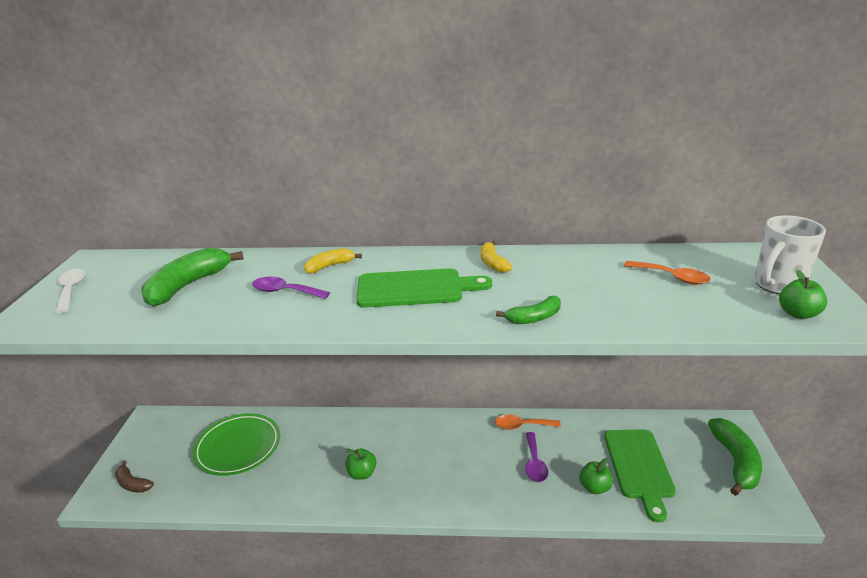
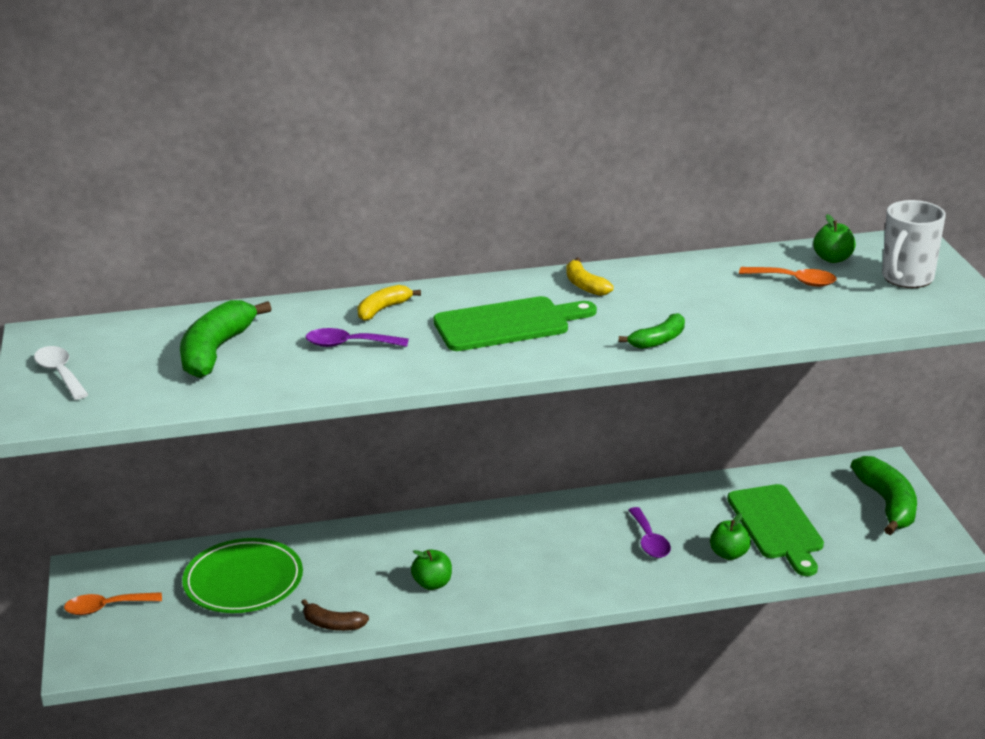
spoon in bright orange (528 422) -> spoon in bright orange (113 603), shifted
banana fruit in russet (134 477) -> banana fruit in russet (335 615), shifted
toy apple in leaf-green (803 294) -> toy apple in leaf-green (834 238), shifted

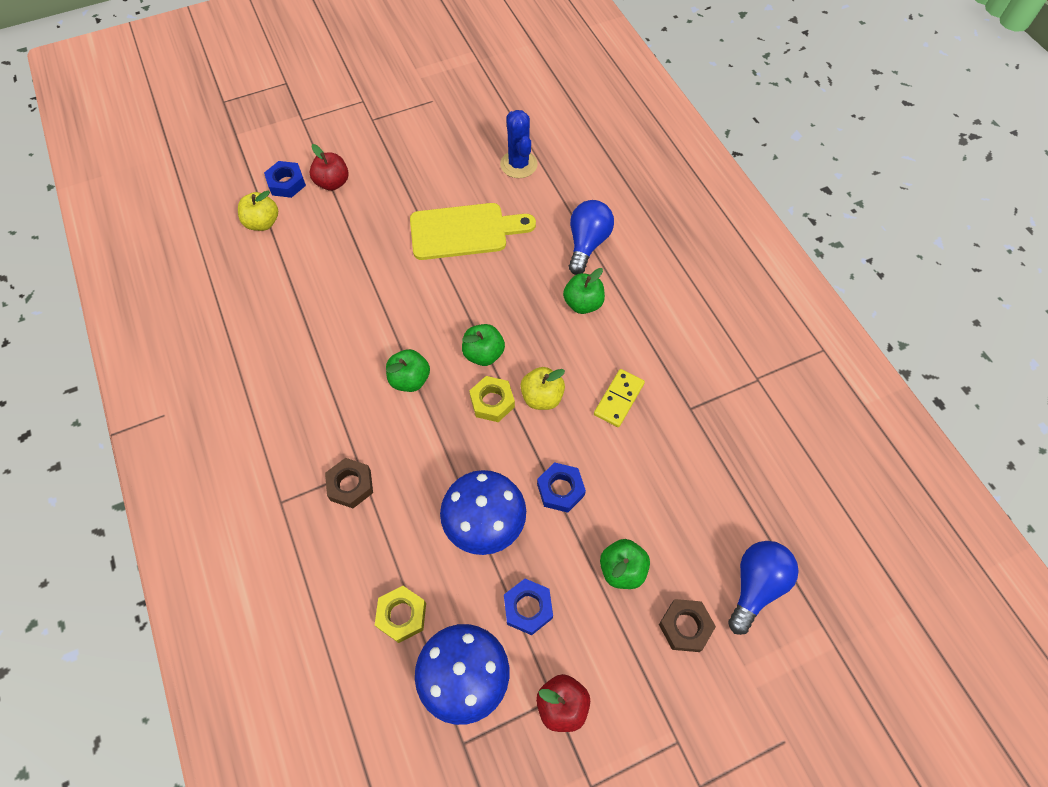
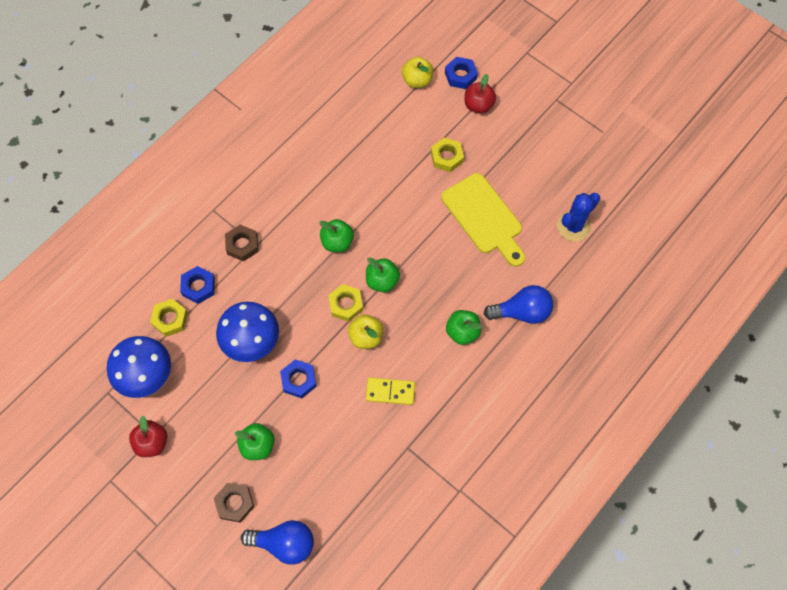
hexagon nut in cobalt (528 607) -> hexagon nut in cobalt (197 285), shifted
none -> hexagon nut in yellow (447 155)

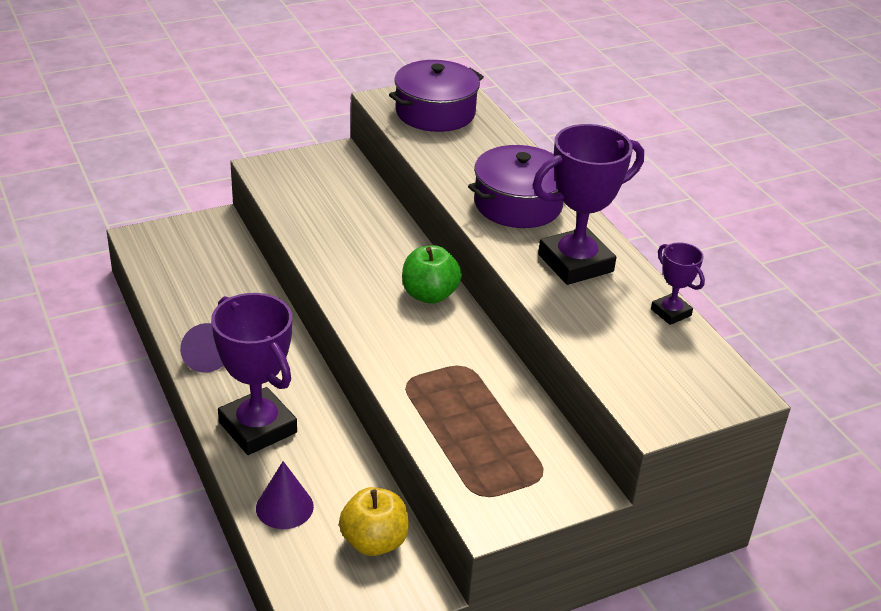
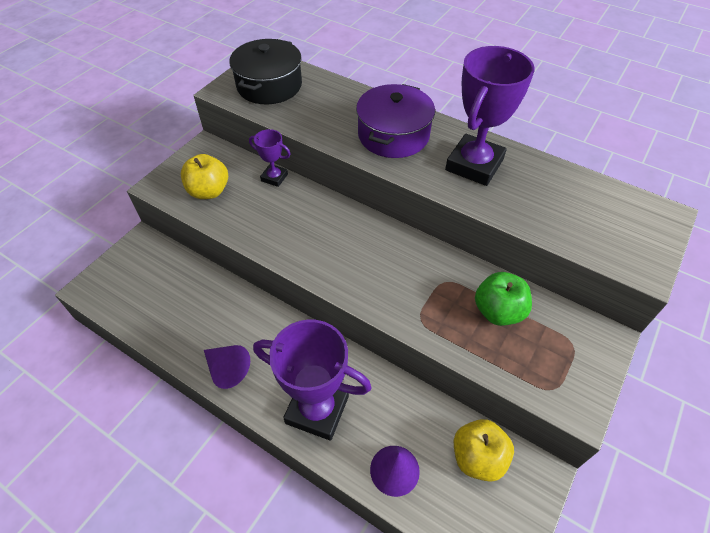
none -> toy apple in yellow (204 176)
stockpot in purple (436 96) -> stockpot in ebony (265 72)
prize cup in purple (678 283) -> prize cup in purple (269 158), shifted
toy apple in leaf-green (432 274) -> toy apple in leaf-green (503 299), shifted

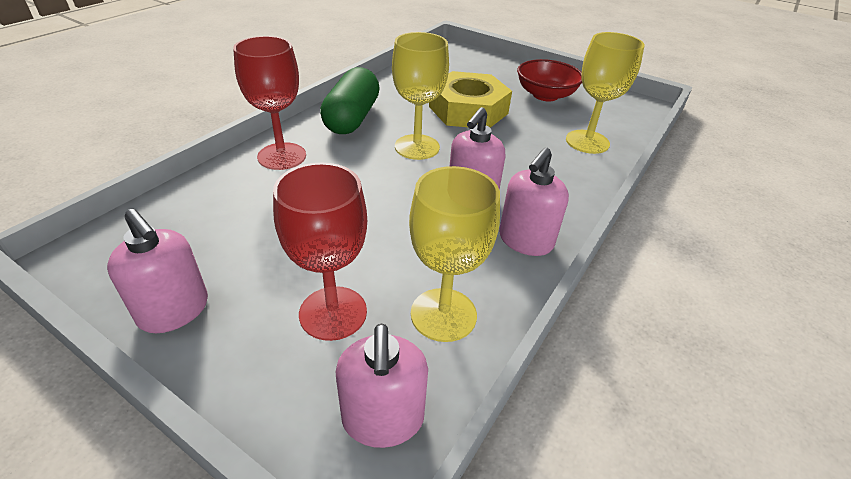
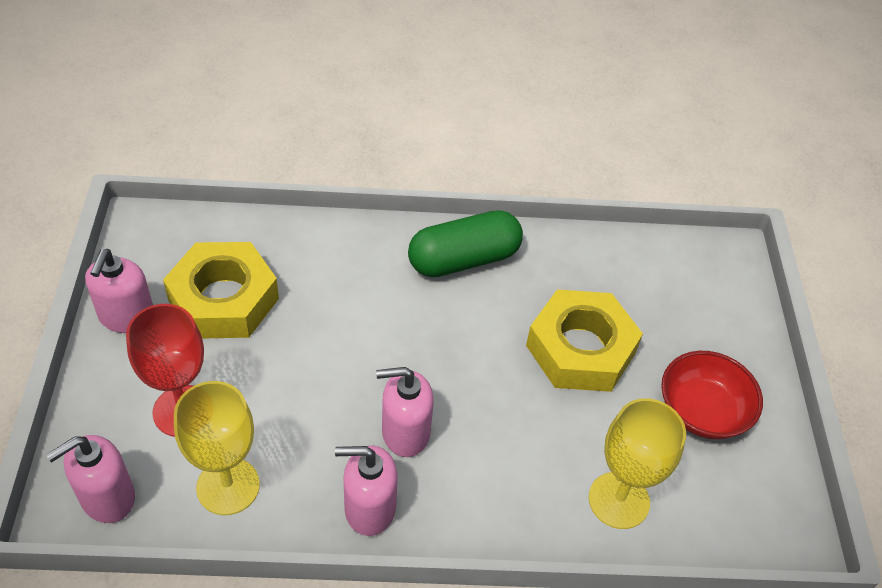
none -> hexagon nut in yellow (221 290)
chalice in red (269 103) -> none
chalice in yellow (420 96) -> none

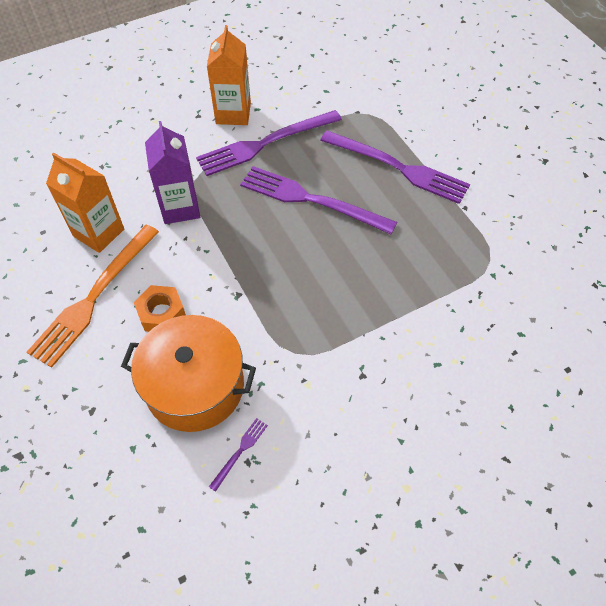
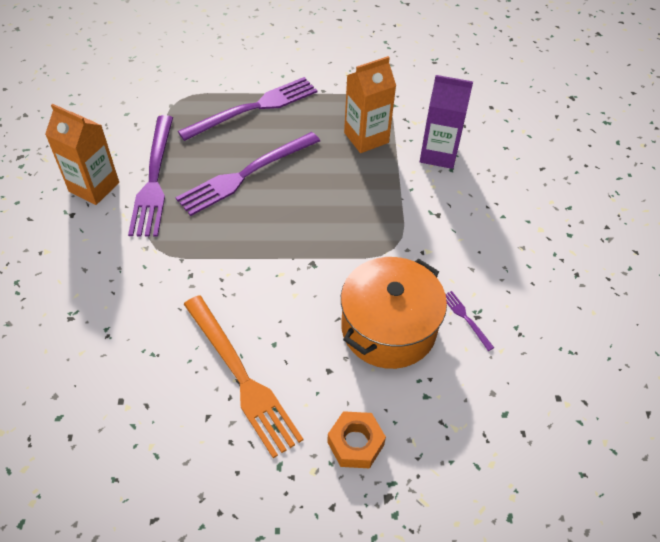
hexagon nut in bright orange (160 308) -> hexagon nut in bright orange (356 439), shifted
milk carton in bright orange (85 202) -> milk carton in bright orange (370 104), shifted
milk carton in purple (172 172) -> milk carton in purple (446 122), shifted

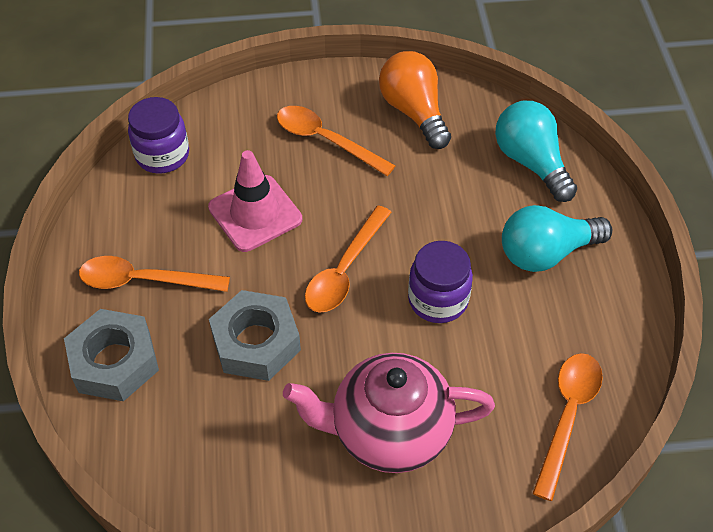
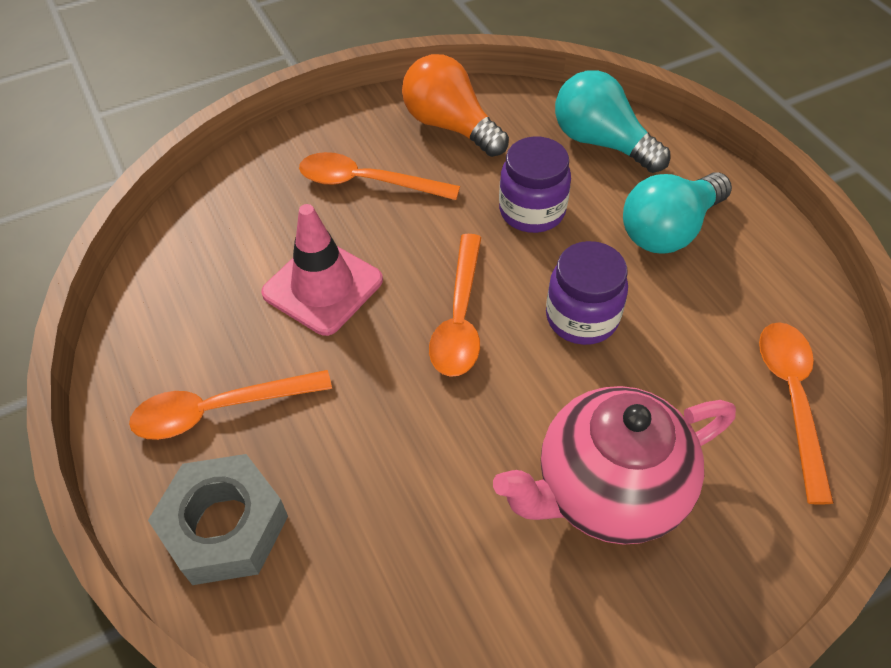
jar in purple (158 135) -> jar in purple (535 184), shifted
hexagon nut in ash-grey (255 335) -> none

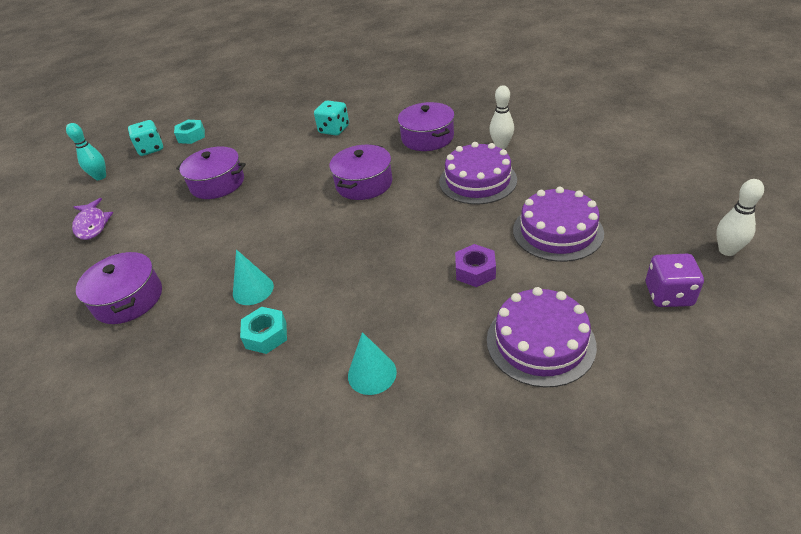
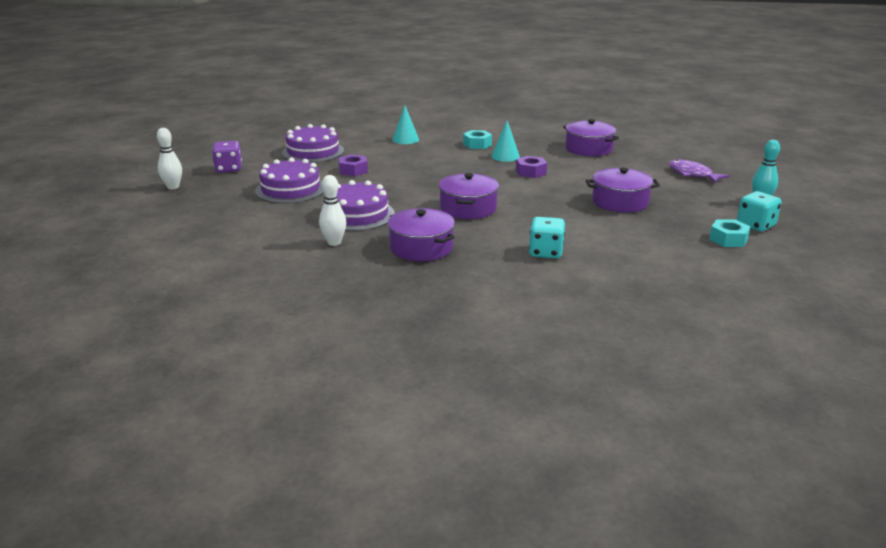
none -> hexagon nut in purple (531 167)

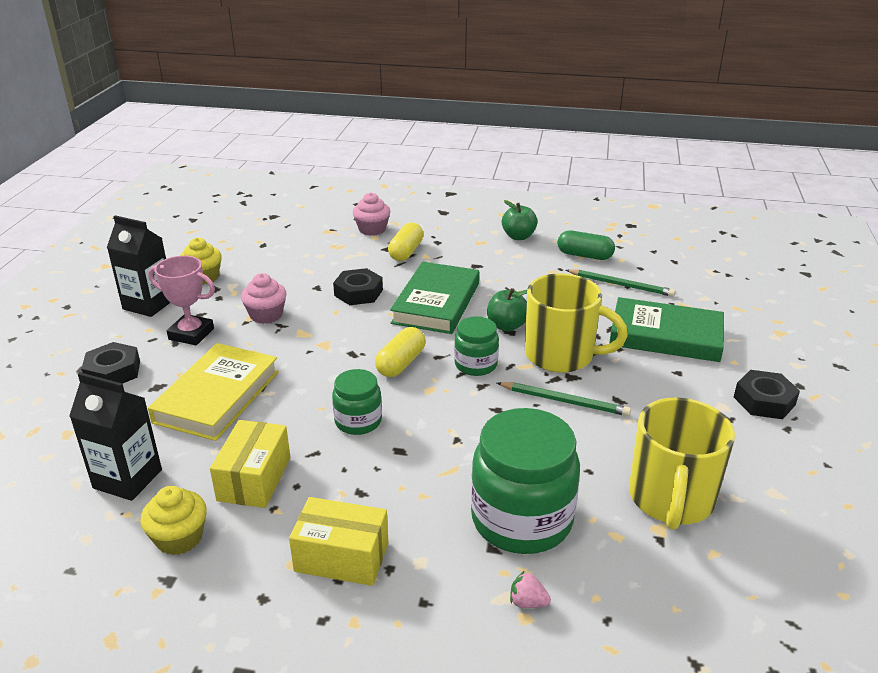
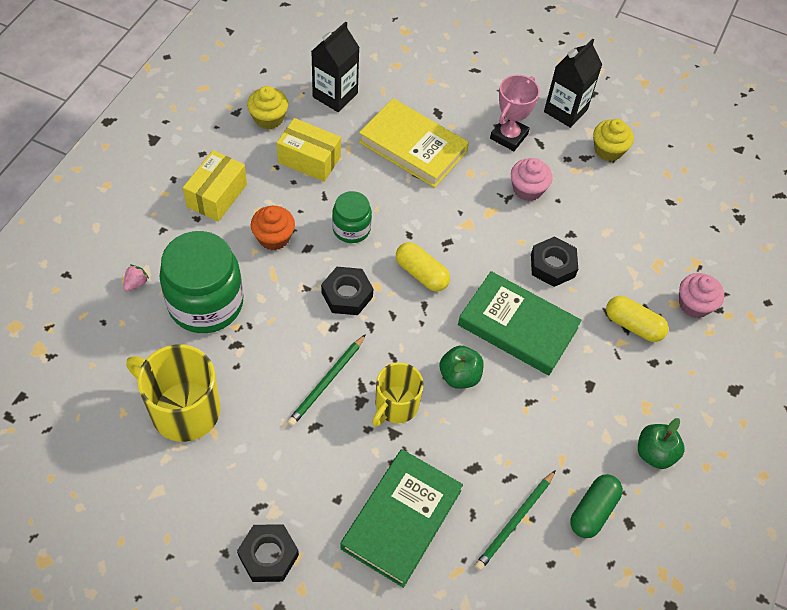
none -> fairy cake in bright orange (273 228)
hexagon nut in ebony (110 363) -> hexagon nut in ebony (347 291), shifted
mug in yellow (576 323) -> mug in yellow (398 394), x0.64
jar in leaf-green (476 346) -> none

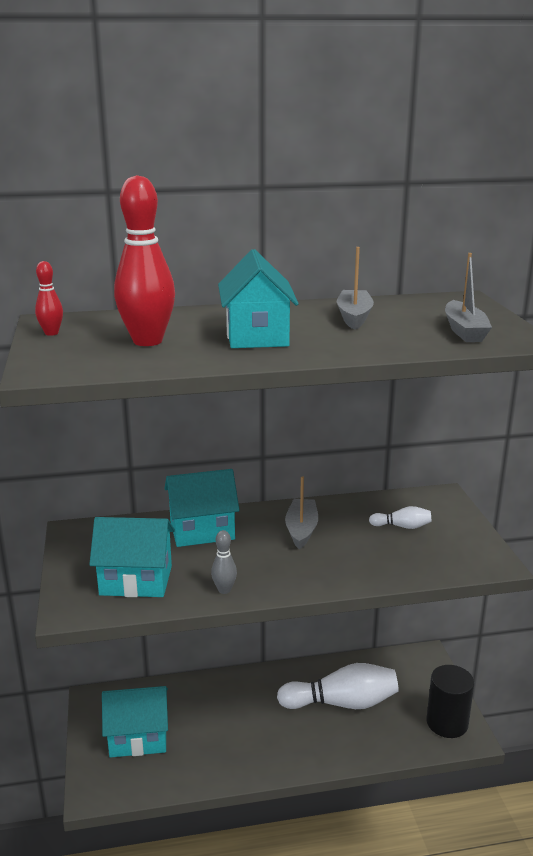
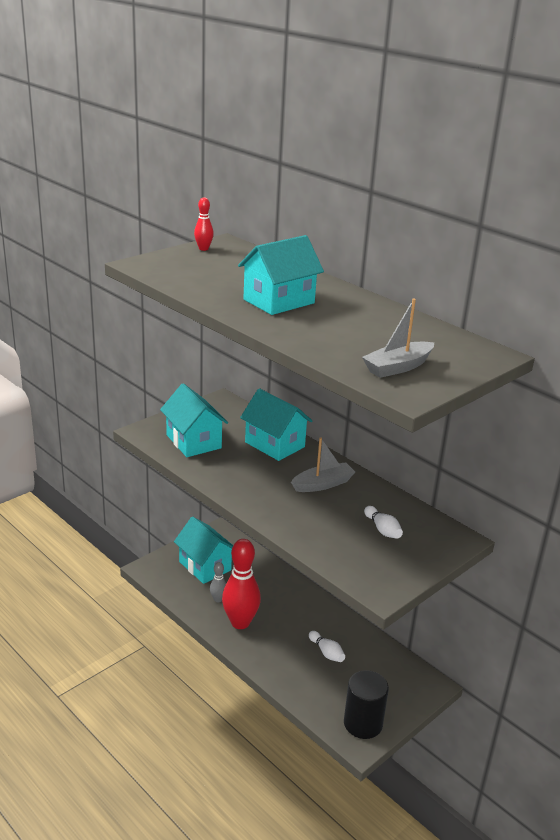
tenpin in ash-grey (224 562) -> tenpin in ash-grey (218 582), shifted
tenpin in red (144 260) -> tenpin in red (241 584), shifted
tenpin in snow-white (338 686) -> tenpin in snow-white (327 646), x0.47
toy boat in ash-grey (355 288) -> none

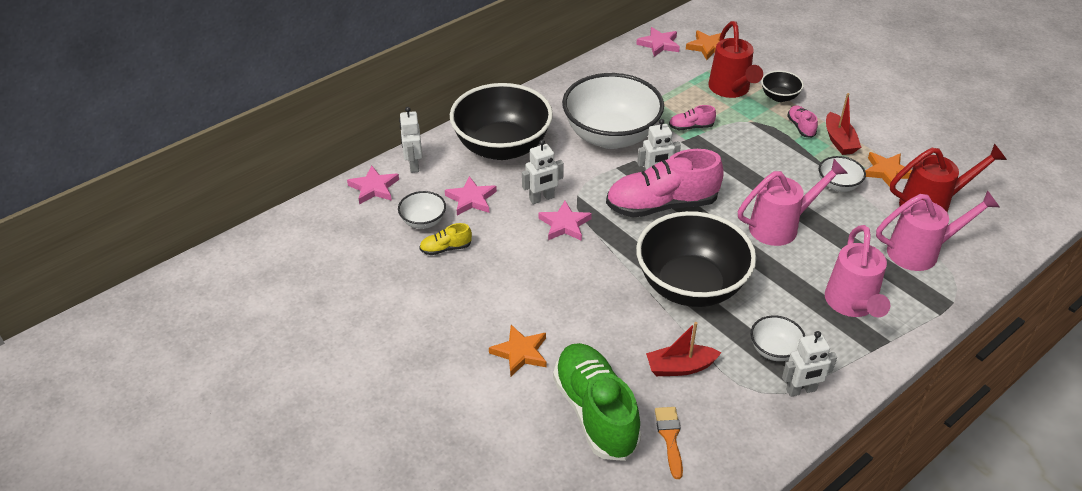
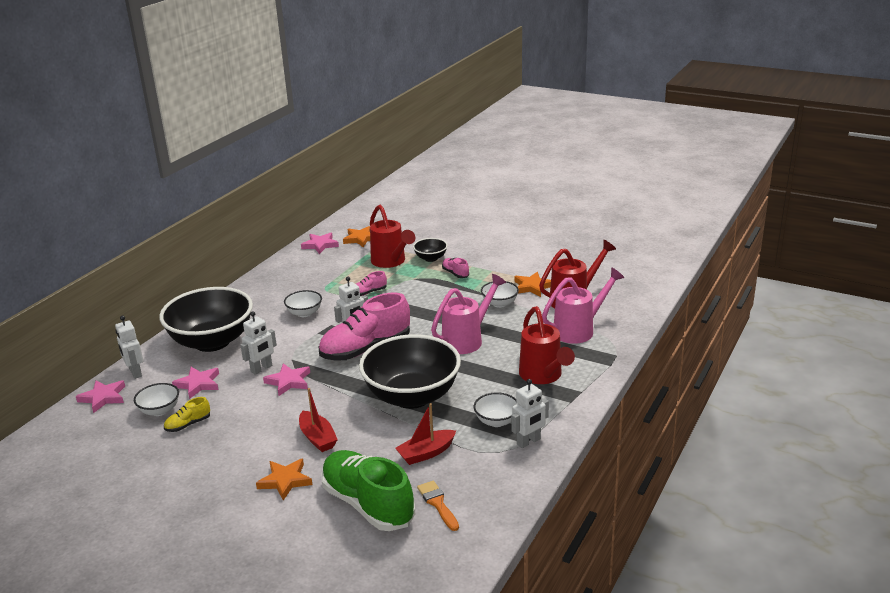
deep dish in snow-white (613 111) -> deep dish in snow-white (303 303), x0.44
toy boat in red (843 124) -> toy boat in red (318 420), shifted
watering can in rose-pink (857 271) -> watering can in red (547 345)

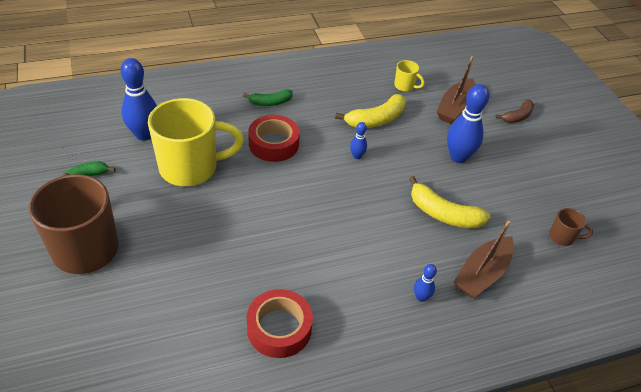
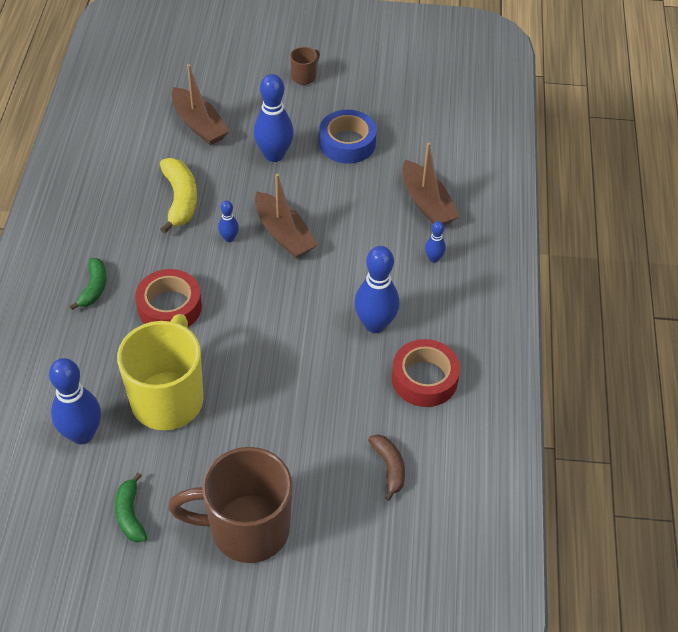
none -> toy boat in russet (286 216)
mug in russet (571 227) -> mug in russet (305 66), shifted
none -> roll of tape in cobalt (348 137)
none -> tenpin in cobalt (377 289)
banana fruit in russet (514 111) -> banana fruit in russet (386 467), shifted
mug in yellow (409 76) -> none
banana fruit in yellow (450 202) -> none

